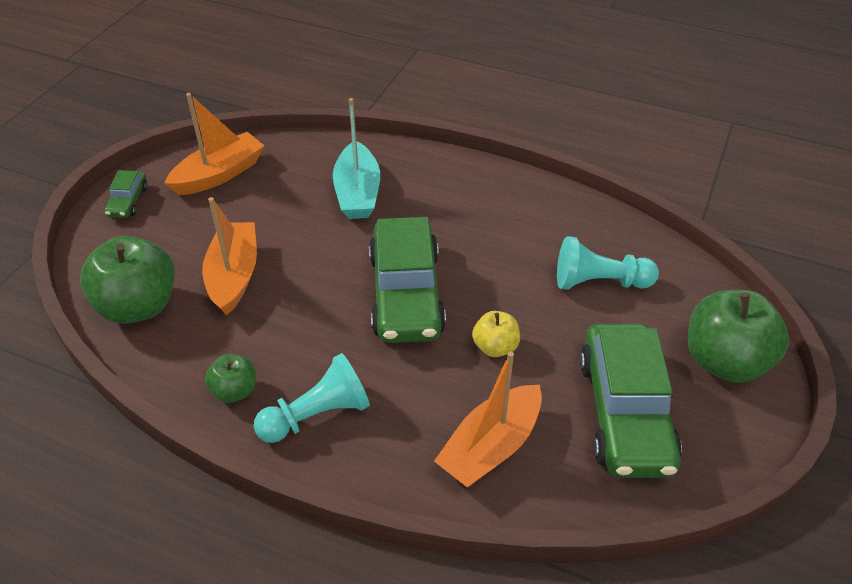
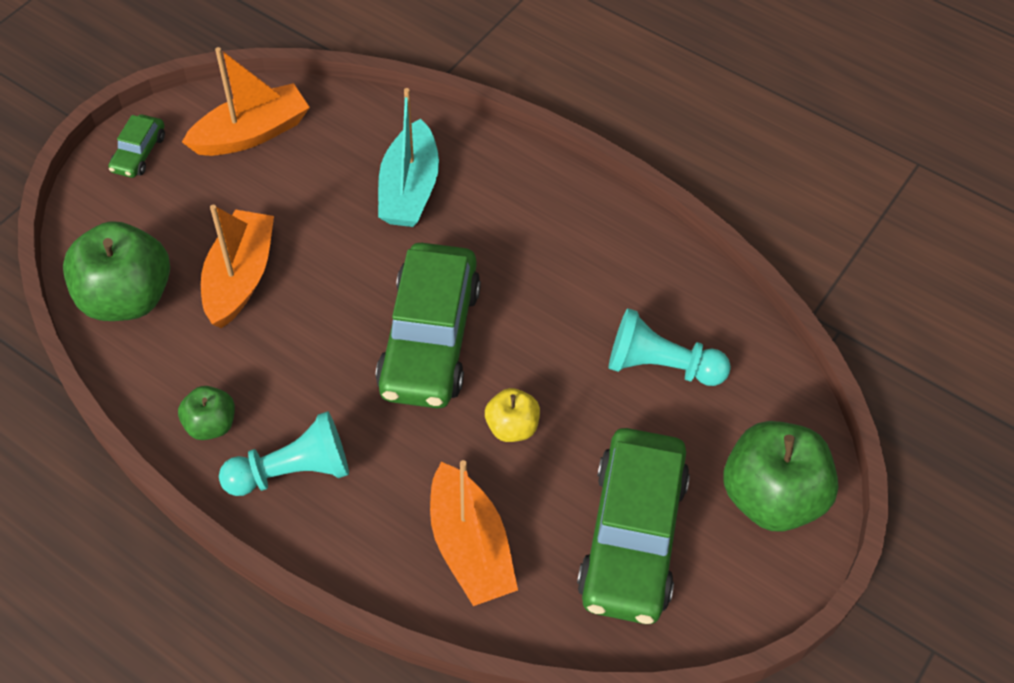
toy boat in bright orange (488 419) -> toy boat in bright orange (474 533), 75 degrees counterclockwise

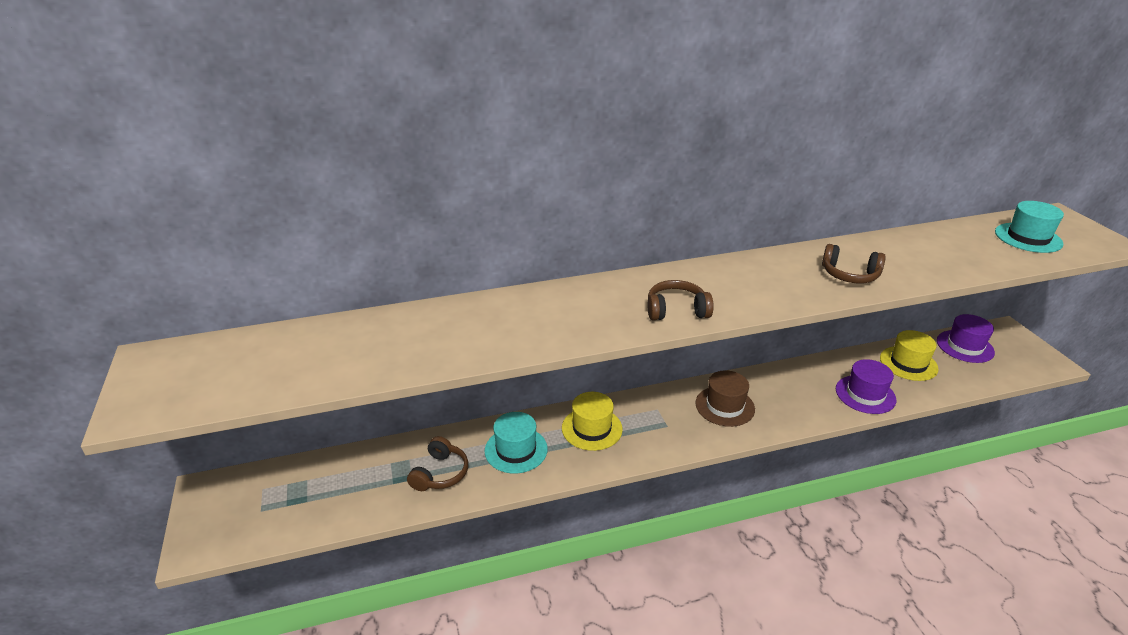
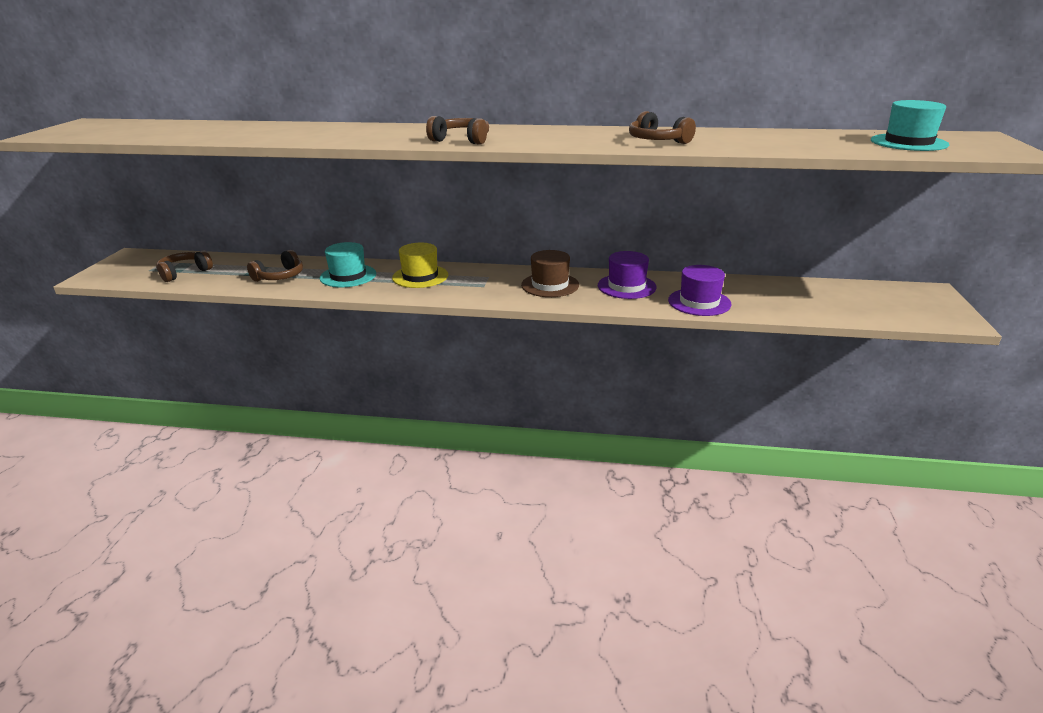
none -> headset in russet (184 266)
top hat in purple (966 338) -> top hat in purple (627 275), shifted
top hat in yellow (909 355) -> none

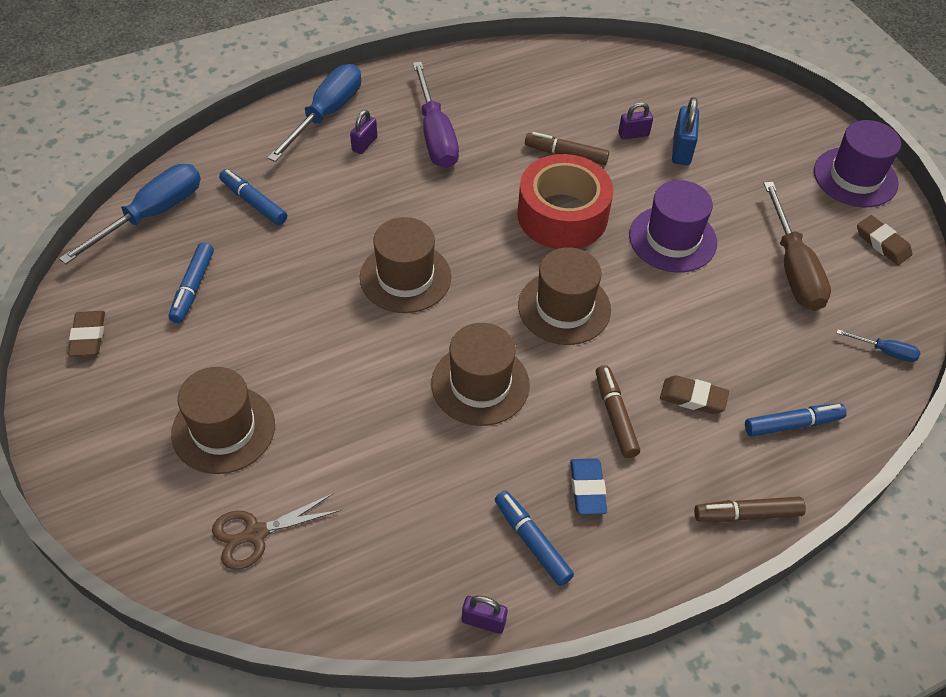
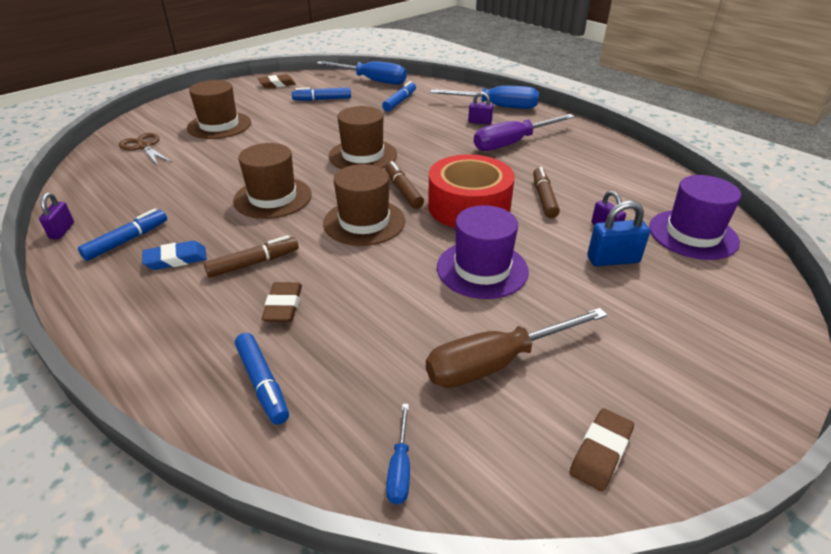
marker in russet (750 509) -> marker in russet (404 185), shifted
top hat in purple (857 163) -> top hat in purple (695 217), shifted

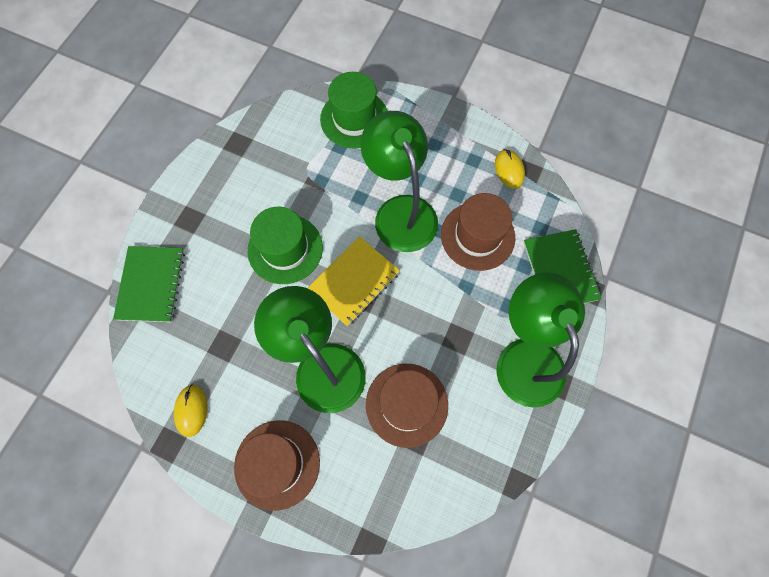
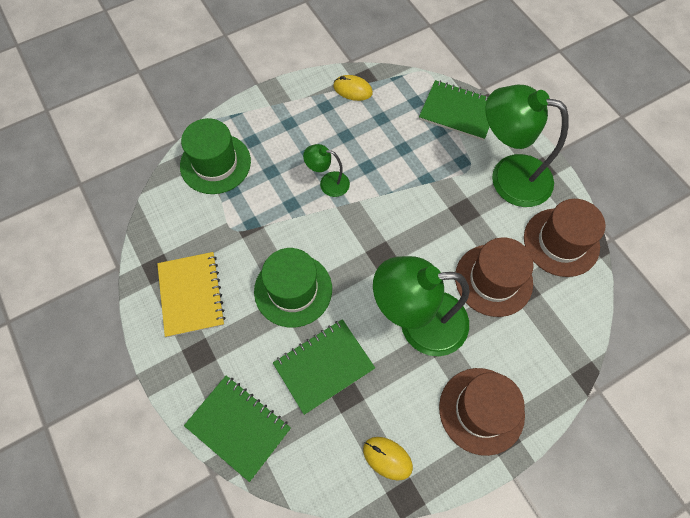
notebook in yellow (353 281) -> notebook in yellow (191 294), shifted
none -> notebook in leaf-green (324 367)
reading lamp in leaf-green (399 181) -> reading lamp in leaf-green (326 170), x0.48
top hat in russet (478 232) -> top hat in russet (565 238), shifted

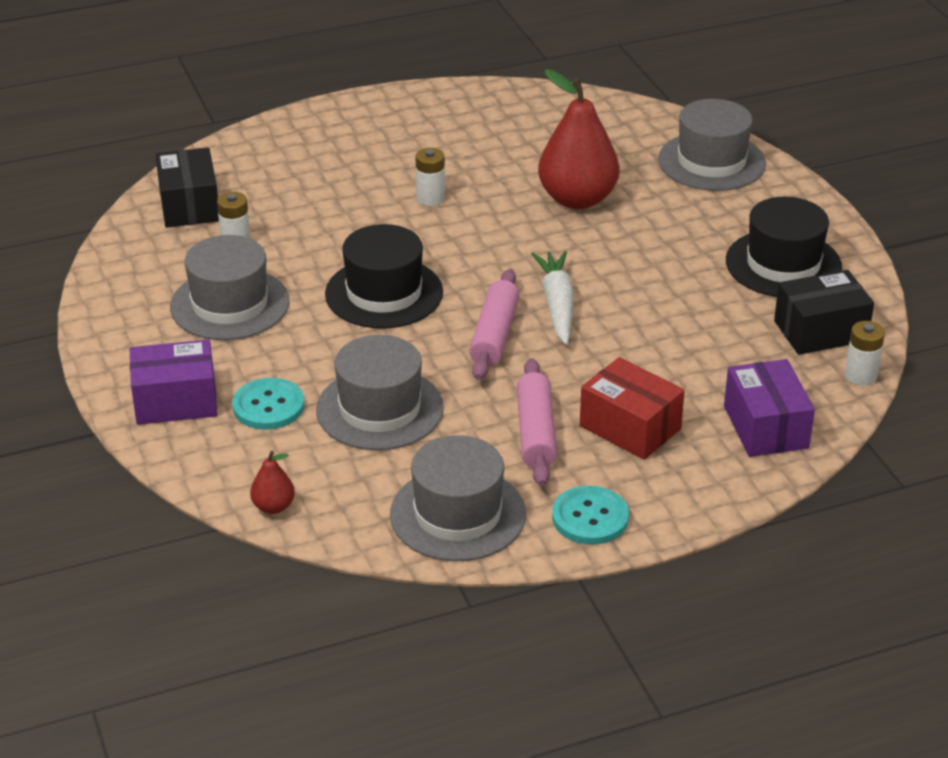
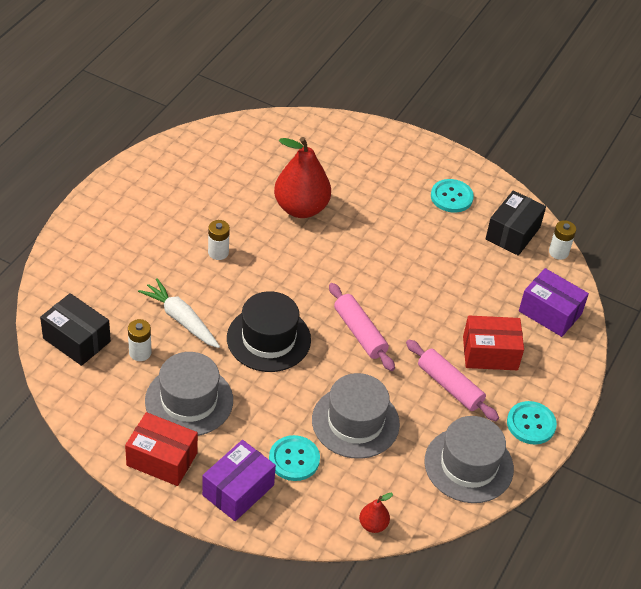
none -> parcel in red (161 449)
root vegetable in snow-white (552 298) -> root vegetable in snow-white (179 313), shifted
top hat in ebony (784 246) -> sewing button in teal (452 196)
top hat in ash-grey (712 145) -> none

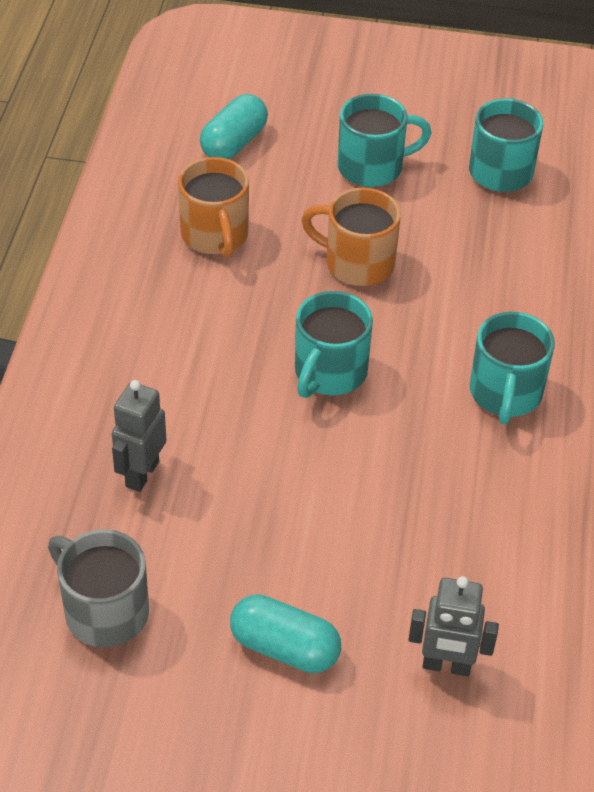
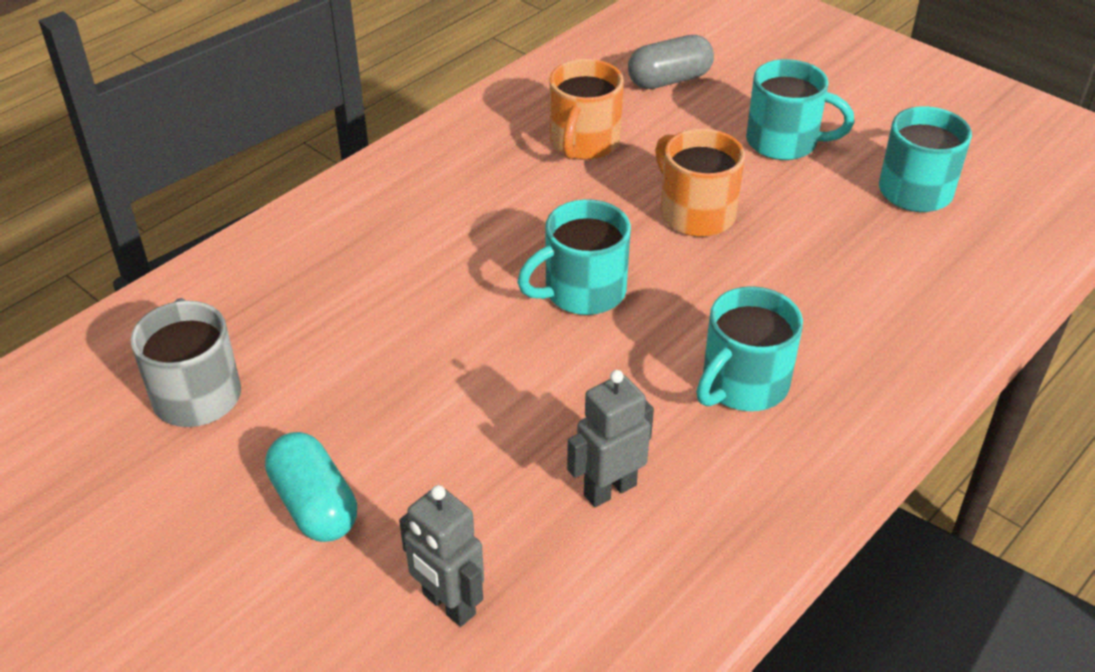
robot in ash-grey (139 436) -> robot in ash-grey (610 438), shifted
pill shape in teal (234 126) -> pill shape in ash-grey (671 62)

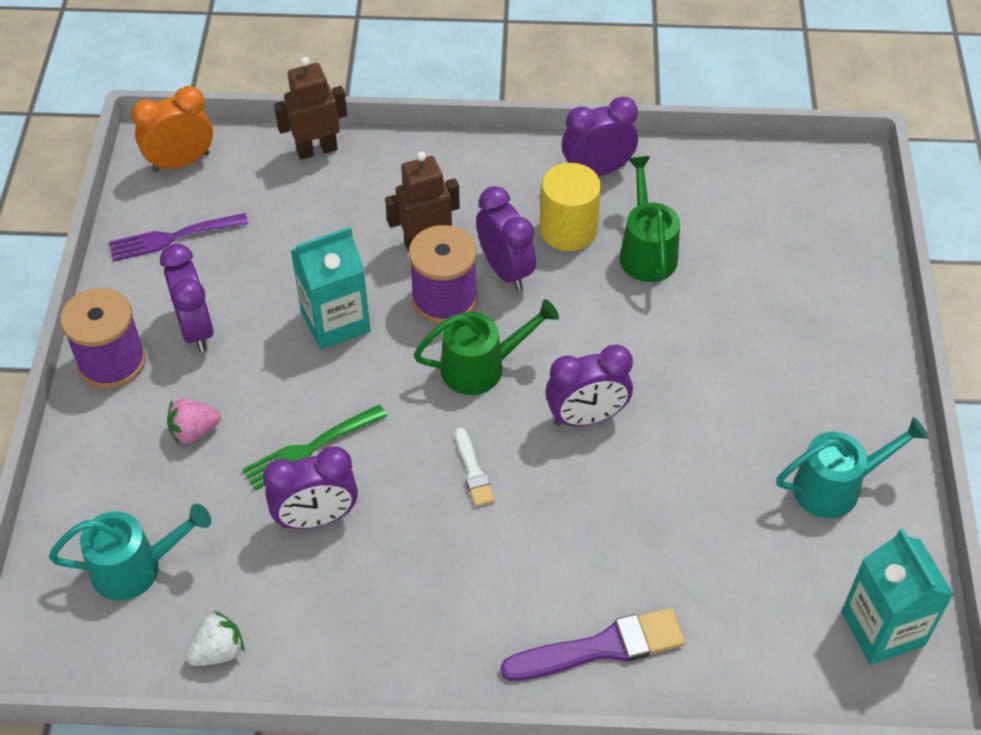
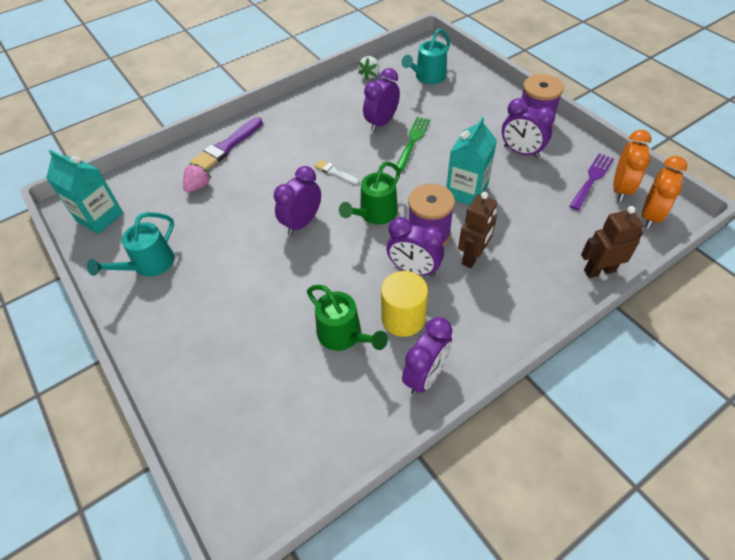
strawberry in rose-pink (194 422) -> strawberry in rose-pink (197 178), shifted
robot in russet (310 108) -> robot in russet (612 242), 135 degrees counterclockwise
none -> alarm clock in bright orange (632 166)

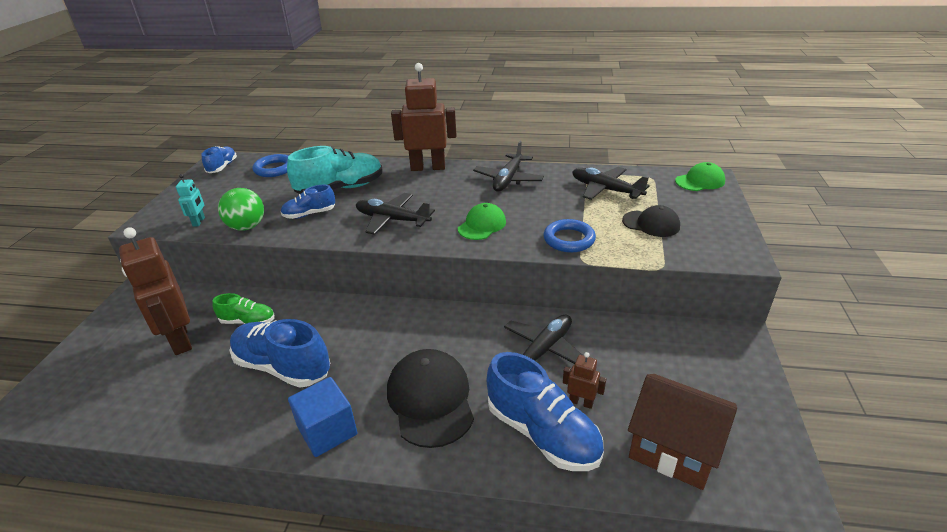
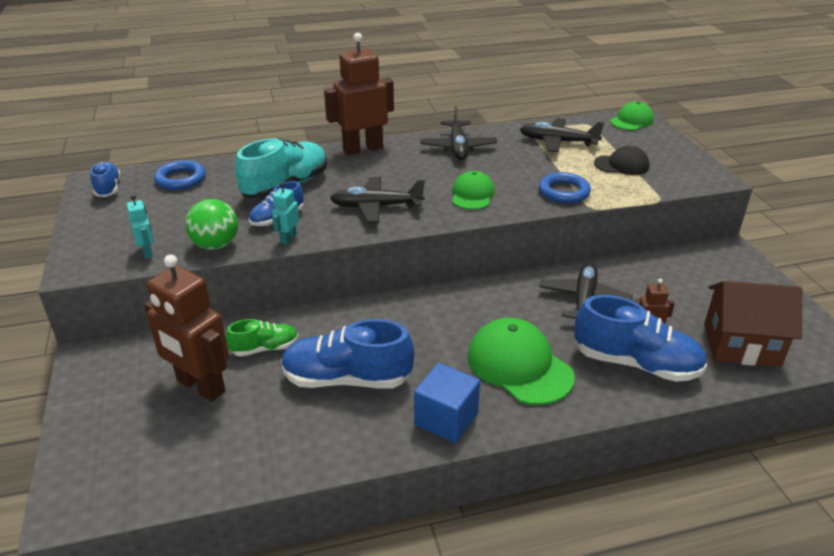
none -> robot in teal (285 214)
peaked cap in ebony (430 398) -> peaked cap in leaf-green (521 361)

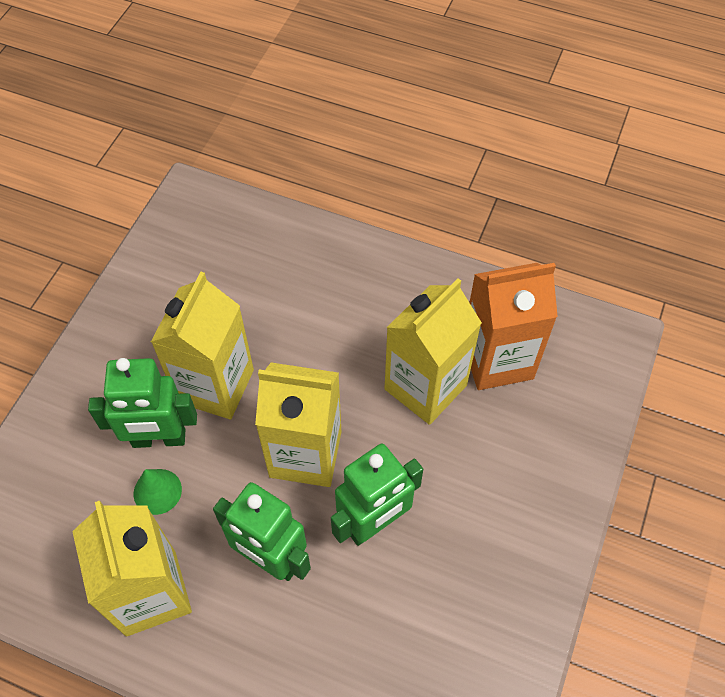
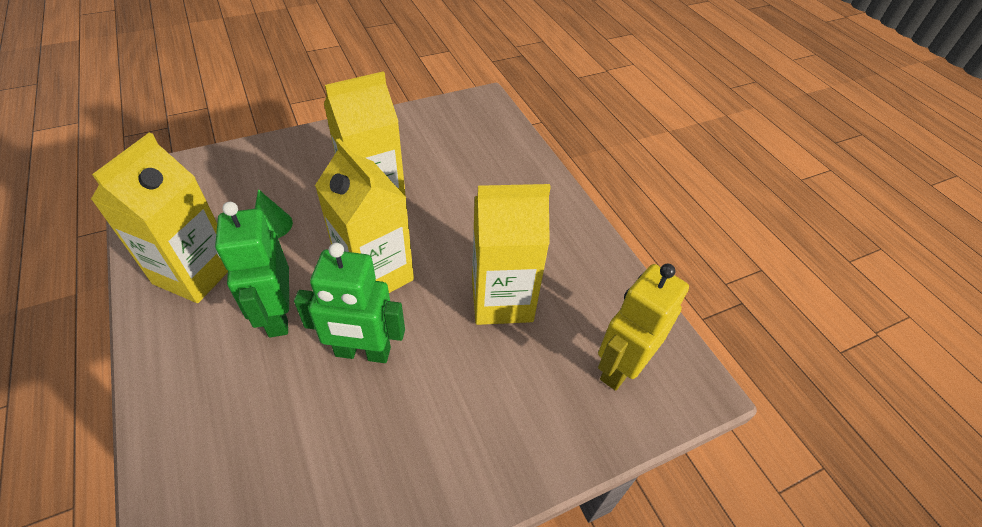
none -> robot in yellow (643 327)
robot in leaf-green (142 403) -> none
milk carton in bright orange (513 326) -> none

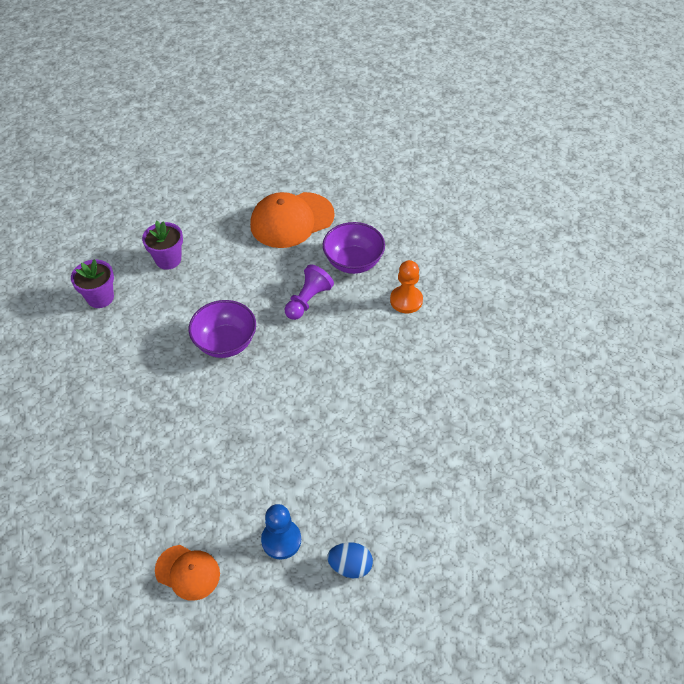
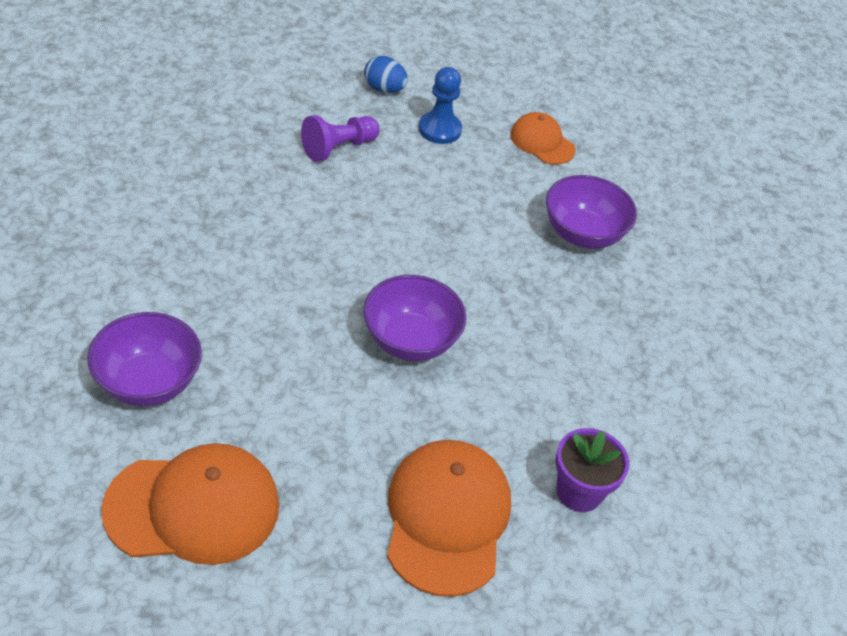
game pawn in purple (309 292) -> game pawn in purple (340 138), shifted
potted plant in purple (162 245) -> peaked cap in bright orange (449 518)
none -> deep dish in purple (591 212)
game pawn in bright orange (406 286) -> none

